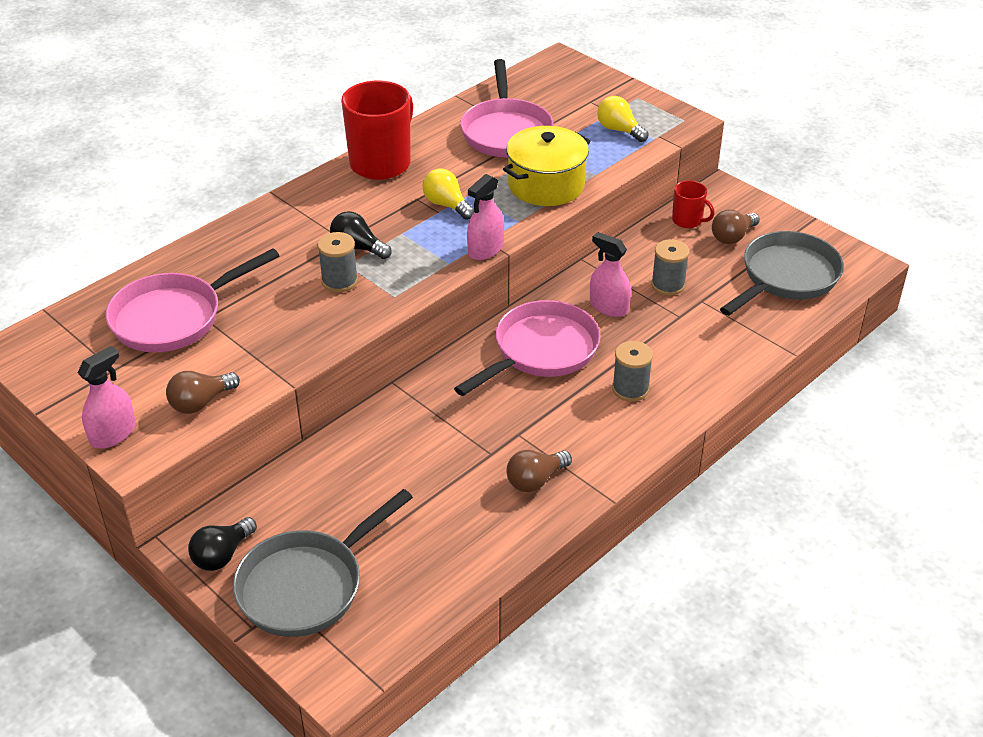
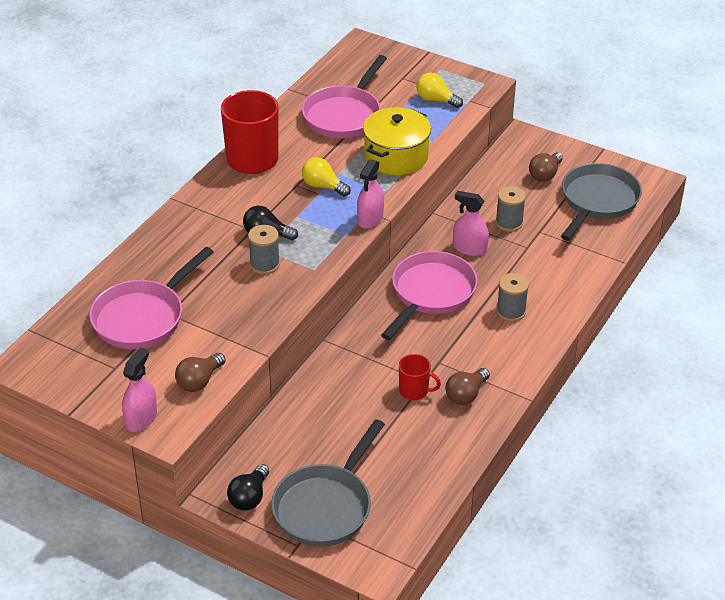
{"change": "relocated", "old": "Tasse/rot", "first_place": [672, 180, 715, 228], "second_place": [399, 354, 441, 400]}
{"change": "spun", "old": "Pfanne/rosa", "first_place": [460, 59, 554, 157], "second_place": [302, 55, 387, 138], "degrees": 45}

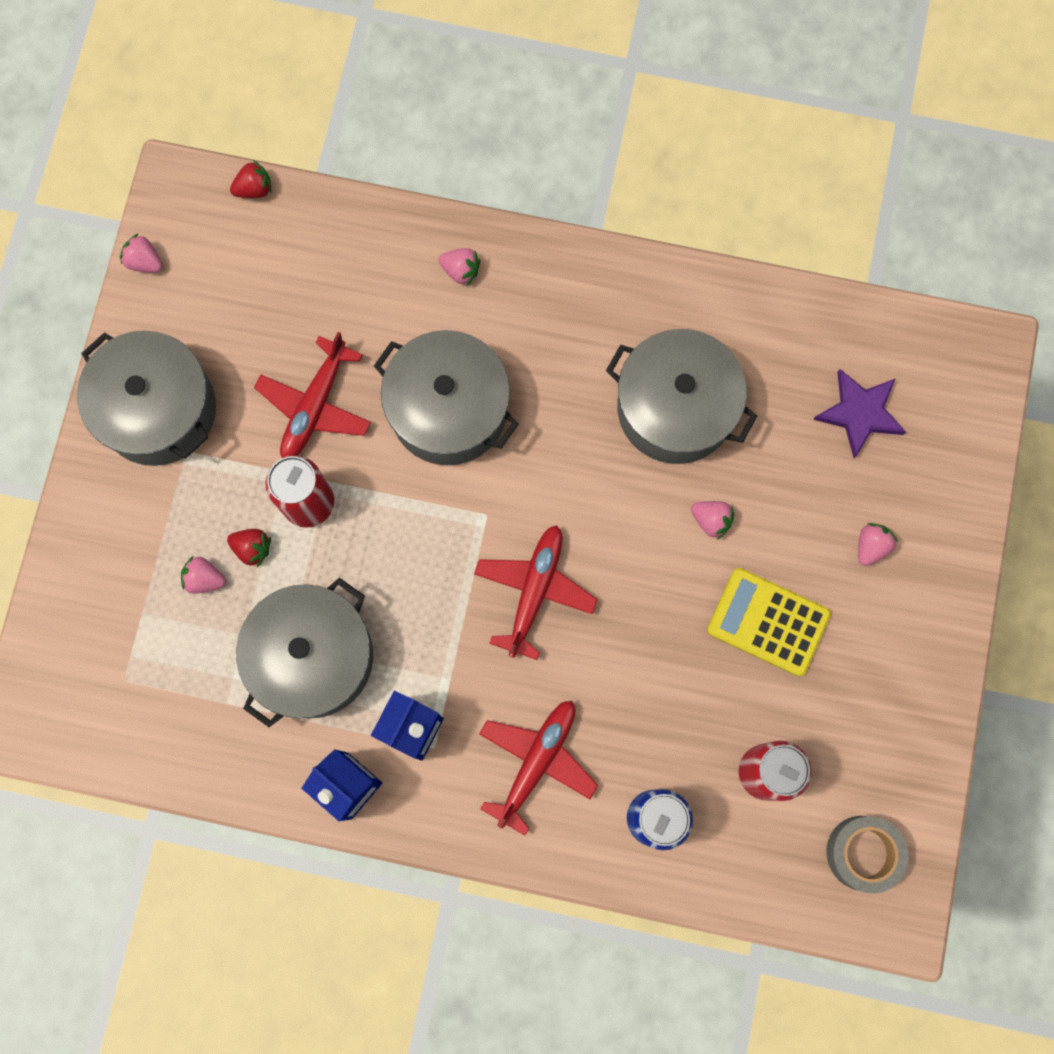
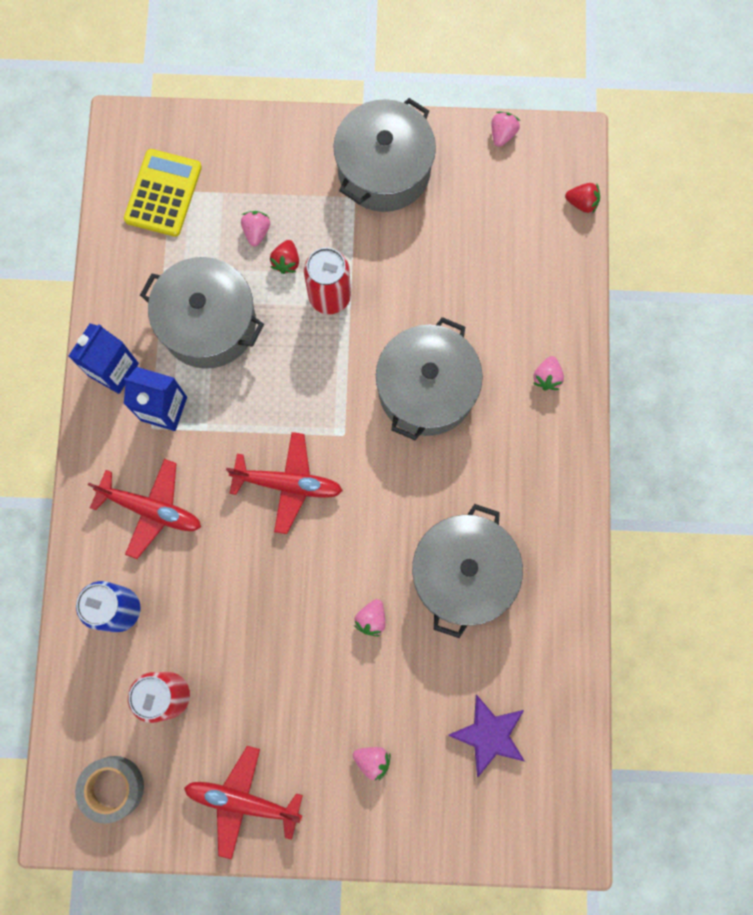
{"change": "relocated", "old": "Flugzeug/rot", "first_place": [254, 332, 371, 458], "second_place": [184, 746, 303, 860]}
{"change": "relocated", "old": "Taschenrechner/gelb", "first_place": [707, 568, 831, 676], "second_place": [124, 149, 202, 237]}
{"change": "spun", "old": "Erdbeere/rot", "first_place": [230, 160, 272, 198], "second_place": [565, 183, 600, 214], "degrees": -45}

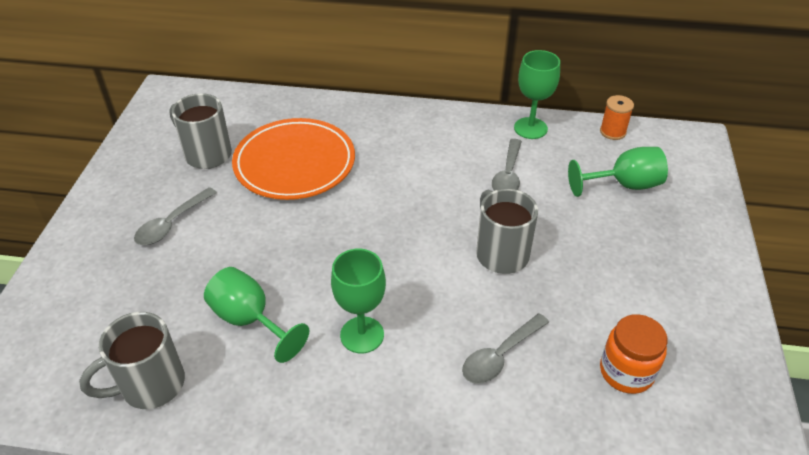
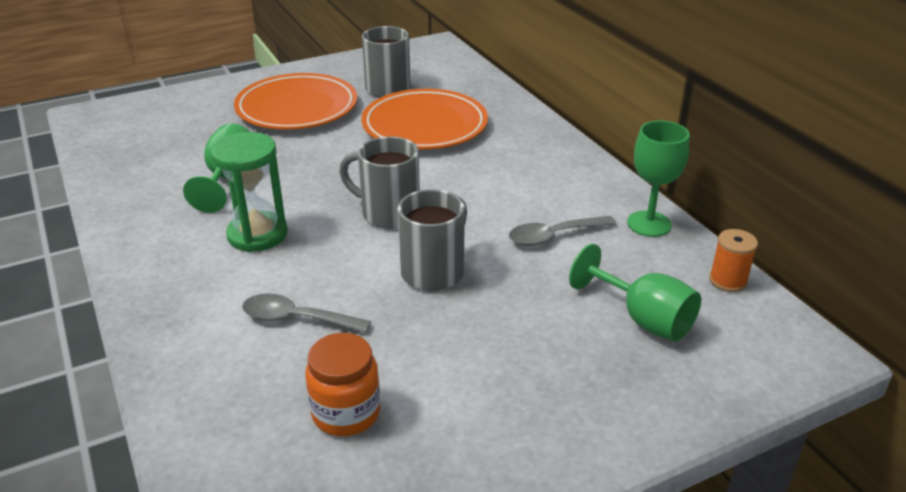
{"change": "relocated", "old": "Tasse/grau", "first_place": [79, 312, 185, 409], "second_place": [339, 136, 420, 229]}
{"change": "exchanged", "old": "Löffel/grau", "new": "Teller/orange", "first_place": [134, 187, 217, 245], "second_place": [234, 73, 357, 130]}
{"change": "exchanged", "old": "Kelch/grün", "new": "Sanduhr/grün", "first_place": [331, 249, 386, 353], "second_place": [211, 132, 288, 252]}

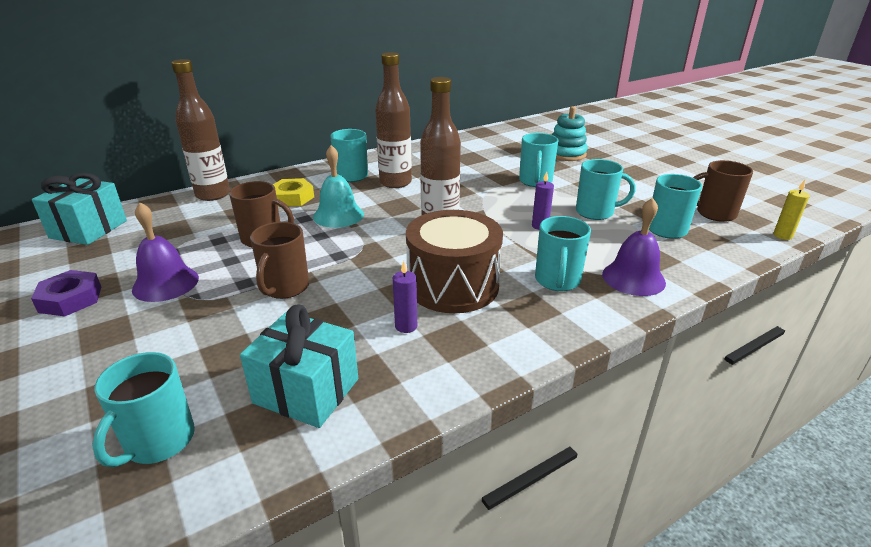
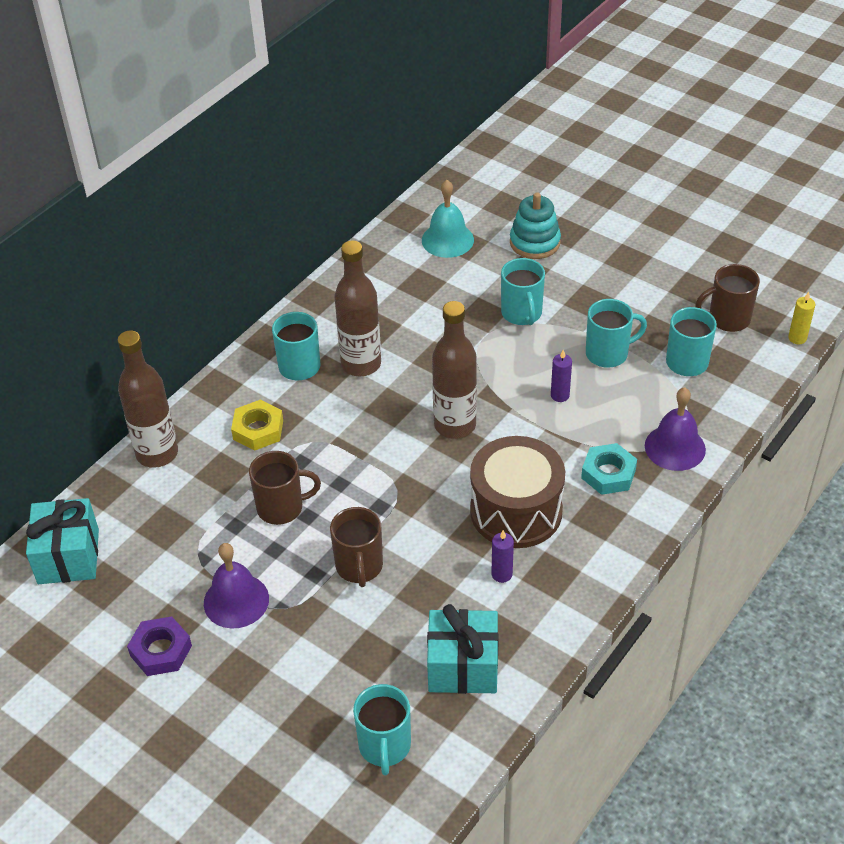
{"change": "relocated", "old": "Glocke/türkis", "first_place": [313, 145, 364, 228], "second_place": [422, 180, 474, 258]}
{"change": "exchanged", "old": "Tasse/türkis", "new": "Sechskantmutter/türkis", "first_place": [535, 216, 591, 291], "second_place": [581, 443, 637, 495]}

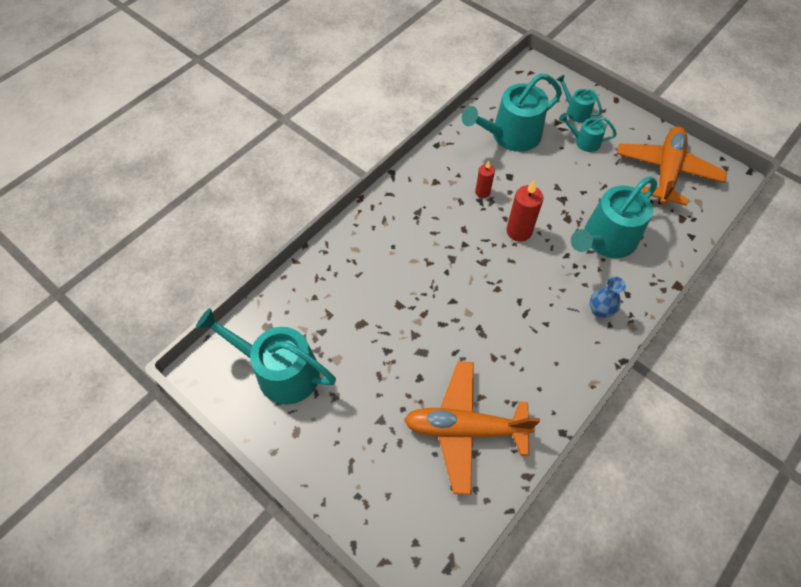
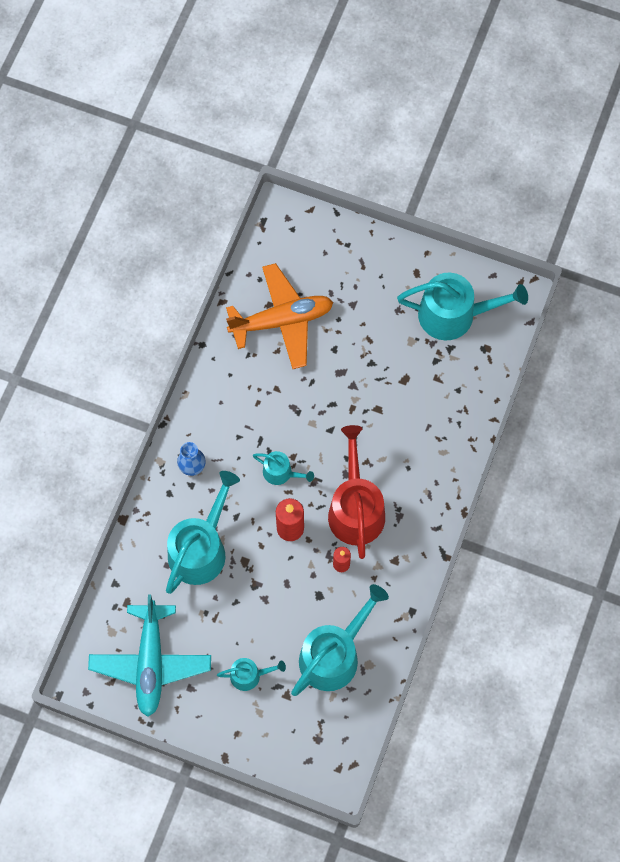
{"change": "appeared", "new": "Gießkanne/rot", "second_place": [328, 425, 385, 559]}
{"change": "relocated", "old": "Gießkanne/türkis", "first_place": [556, 75, 602, 122], "second_place": [253, 451, 314, 485]}
{"change": "colour", "old": "Flugzeug/orange", "new": "Flugzeug/türkis", "first_place": [617, 127, 727, 206], "second_place": [88, 594, 211, 717]}

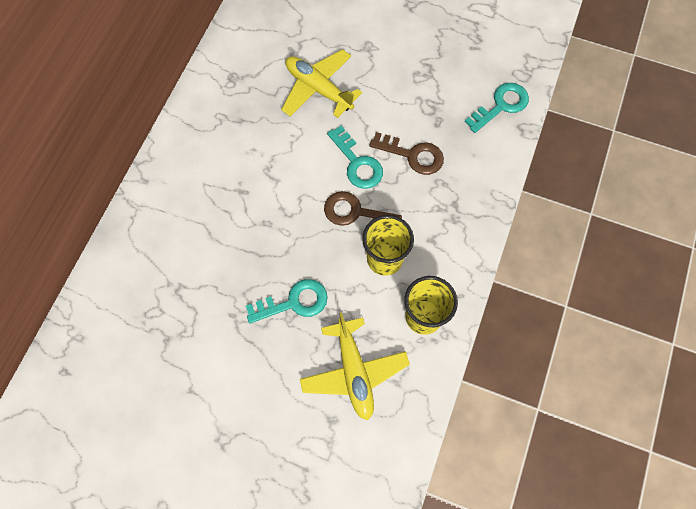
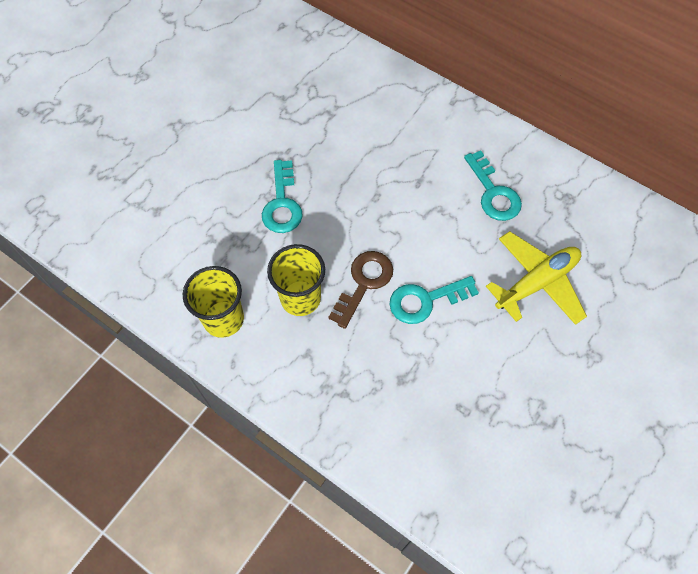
{"change": "missing", "old": "Flugzeug/gelb", "first_place": [300, 313, 410, 420]}
{"change": "missing", "old": "Schlüssel/braun", "first_place": [369, 132, 444, 175]}
{"change": "relocated", "old": "Schlüssel/türkis", "first_place": [465, 83, 529, 133], "second_place": [464, 150, 522, 221]}

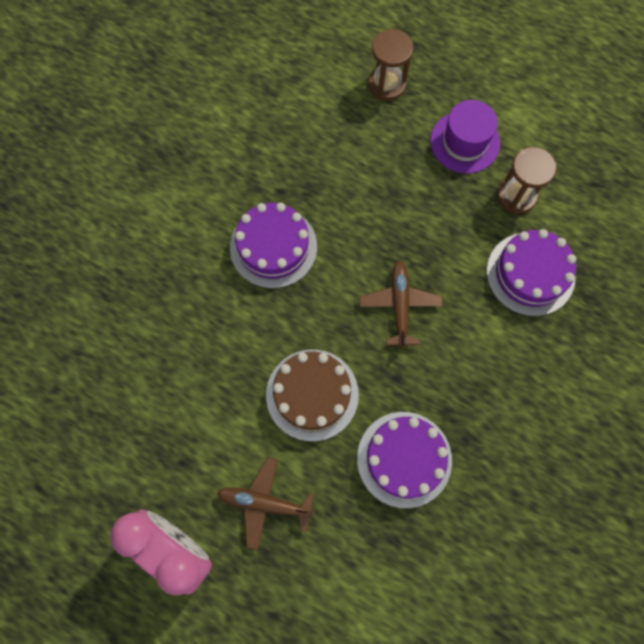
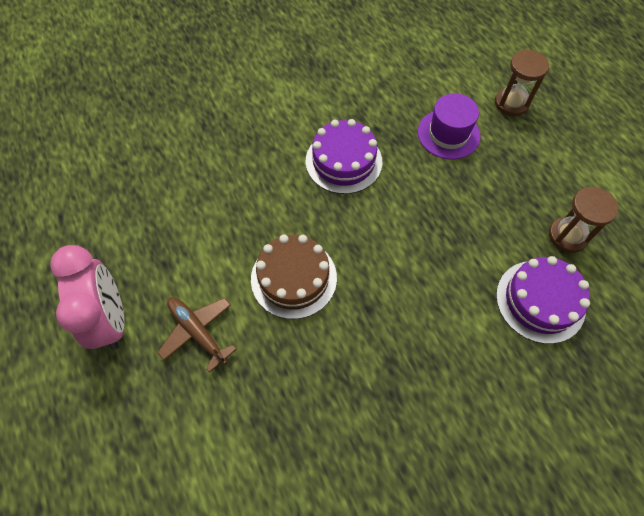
{"change": "missing", "old": "Kuchen/lila", "first_place": [357, 412, 452, 508]}
{"change": "missing", "old": "Flugzeug/braun", "first_place": [359, 261, 443, 349]}
{"change": "relocated", "old": "Hut/lila", "first_place": [430, 100, 500, 174], "second_place": [418, 94, 481, 159]}

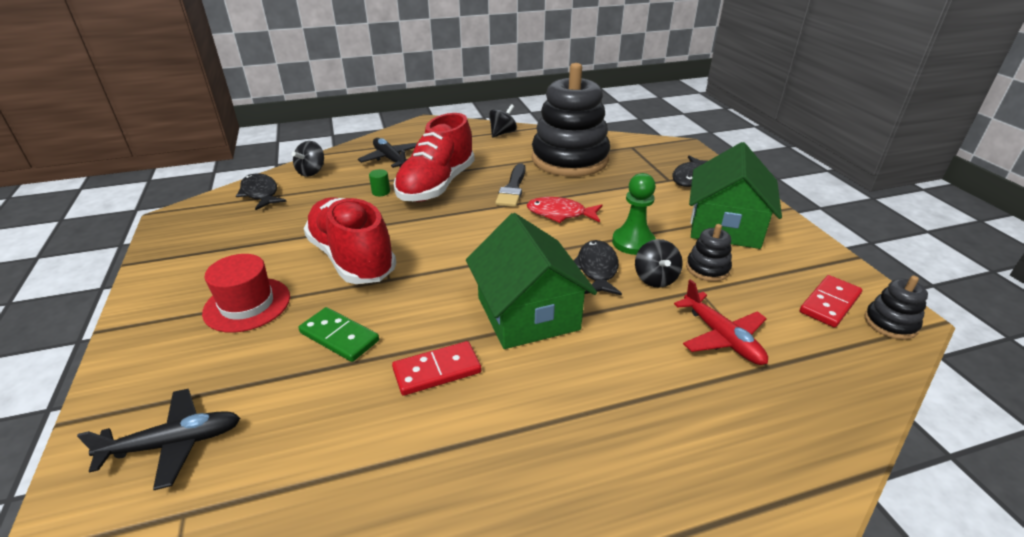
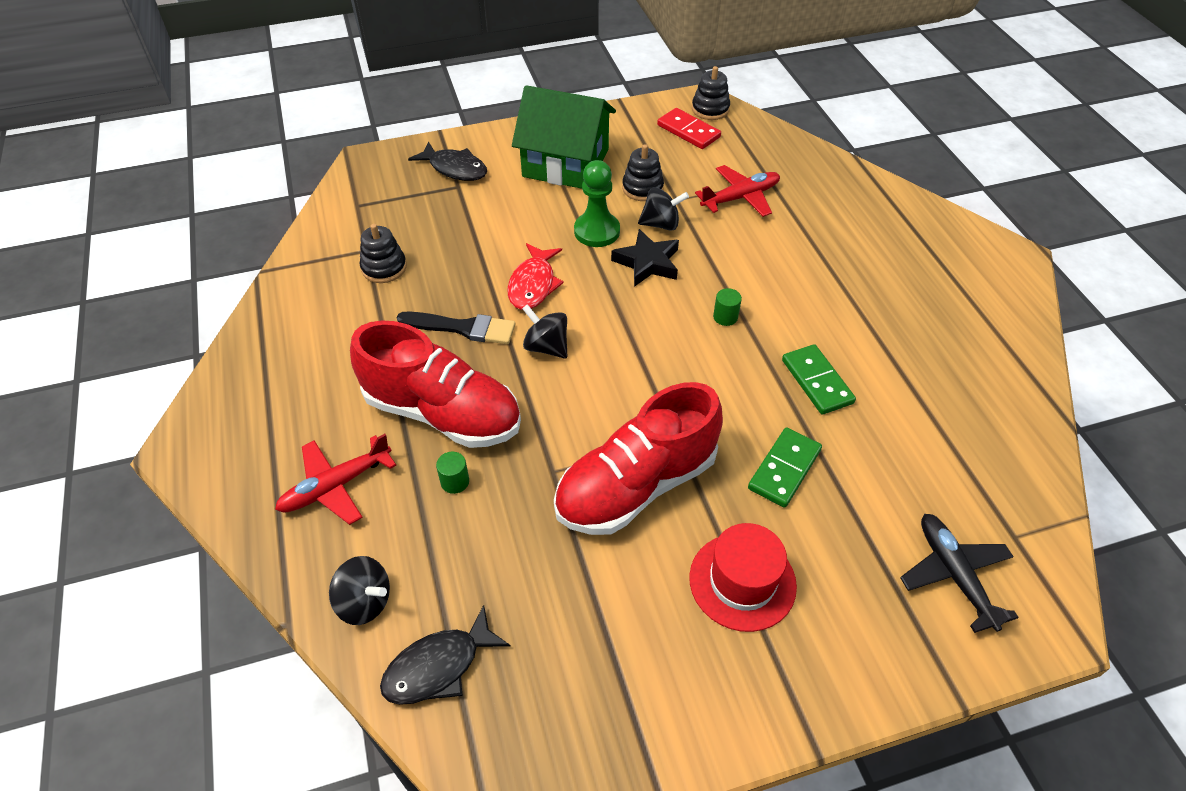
{"change": "relocated", "old": "Kreisel/schwarz", "first_place": [489, 104, 517, 138], "second_place": [522, 304, 567, 359]}
{"change": "exchanged", "old": "Haus/grün", "new": "Vollzylinder/grün", "first_place": [466, 213, 597, 349], "second_place": [713, 288, 742, 326]}
{"change": "exchanged", "old": "Fisch/schwarz", "new": "Stern/schwarz", "first_place": [574, 240, 622, 296], "second_place": [611, 229, 679, 287]}
{"change": "colour", "old": "Flugzeug/schwarz", "new": "Flugzeug/rot", "first_place": [358, 138, 416, 168], "second_place": [275, 434, 396, 525]}
{"change": "colour", "old": "Dominostein/rot", "new": "Dominostein/grün", "first_place": [392, 341, 482, 396], "second_place": [782, 344, 856, 415]}
{"change": "size", "old": "Stapelspielzeug/schwarz", "first_place": [532, 63, 610, 177], "second_place": [360, 224, 407, 283], "factor": 0.41}

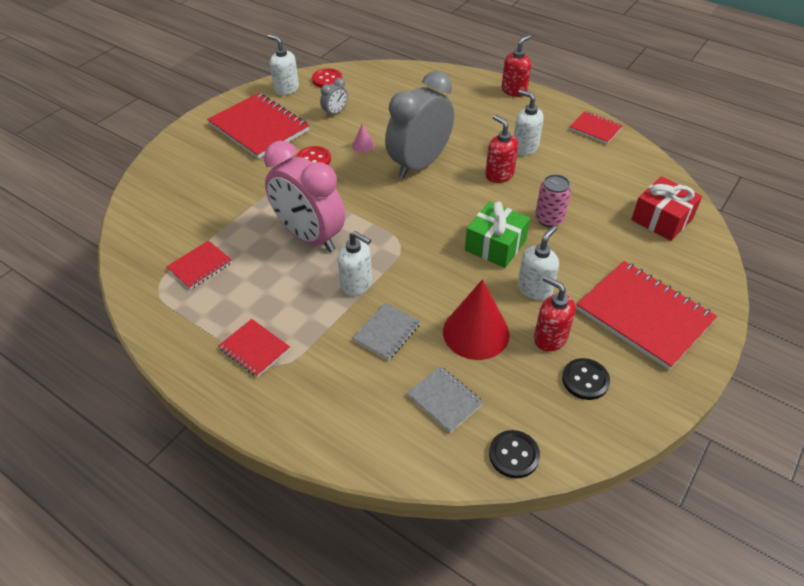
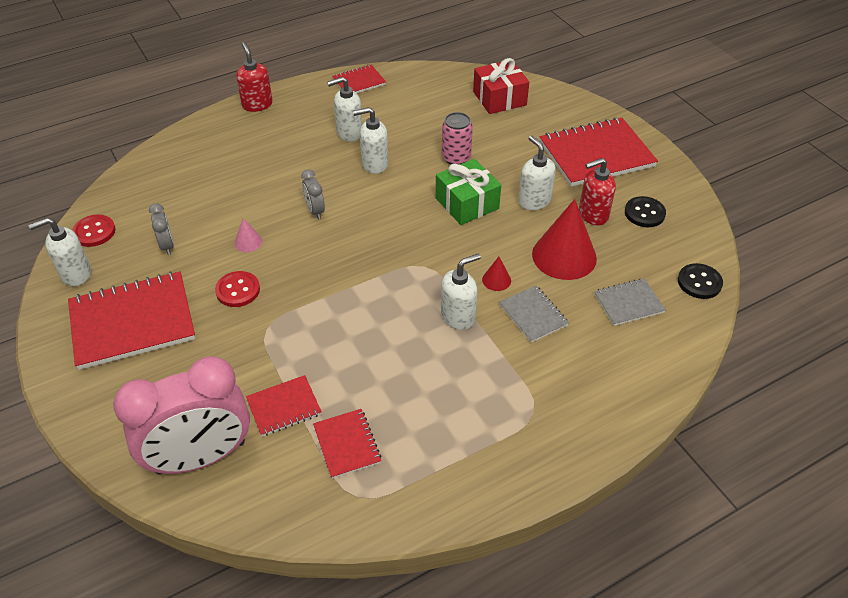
{"change": "appeared", "new": "Kegel/rot", "second_place": [482, 257, 511, 291]}
{"change": "relocated", "old": "Notizbuch/rot", "first_place": [218, 319, 290, 377], "second_place": [246, 375, 322, 436]}
{"change": "relocated", "old": "Wecker/rosa", "first_place": [264, 141, 345, 252], "second_place": [113, 356, 250, 475]}
{"change": "colour", "old": "Seifenspender/rot", "new": "Seifenspender/weiß", "first_place": [485, 115, 518, 183], "second_place": [353, 107, 389, 174]}
{"change": "size", "old": "Wecker/grau", "first_place": [385, 71, 454, 178], "second_place": [301, 169, 325, 220], "factor": 0.41}

